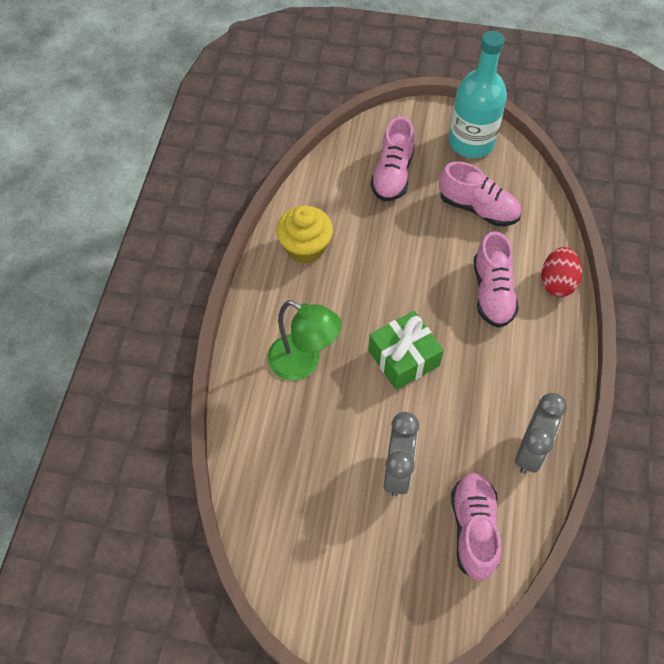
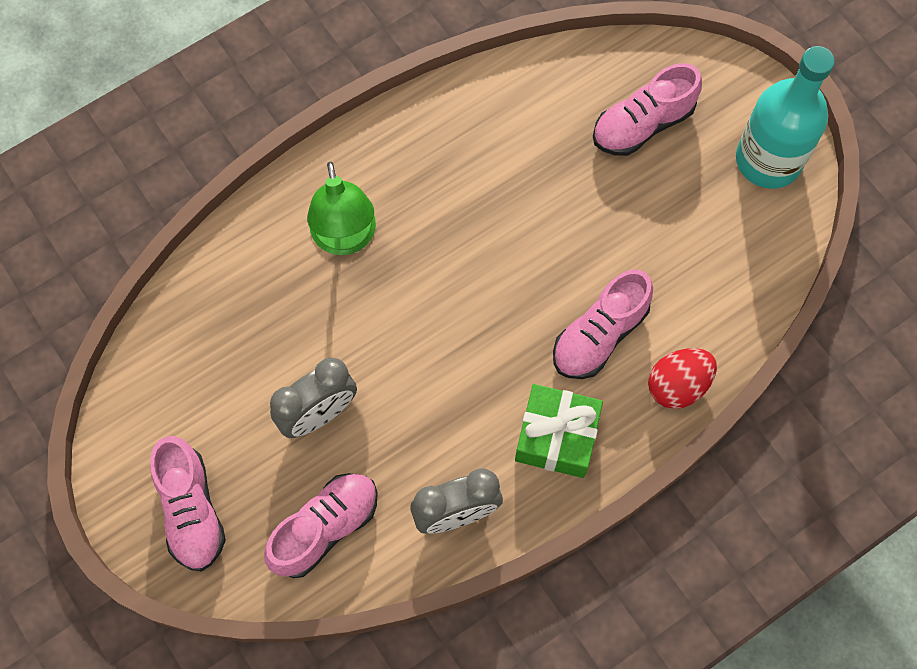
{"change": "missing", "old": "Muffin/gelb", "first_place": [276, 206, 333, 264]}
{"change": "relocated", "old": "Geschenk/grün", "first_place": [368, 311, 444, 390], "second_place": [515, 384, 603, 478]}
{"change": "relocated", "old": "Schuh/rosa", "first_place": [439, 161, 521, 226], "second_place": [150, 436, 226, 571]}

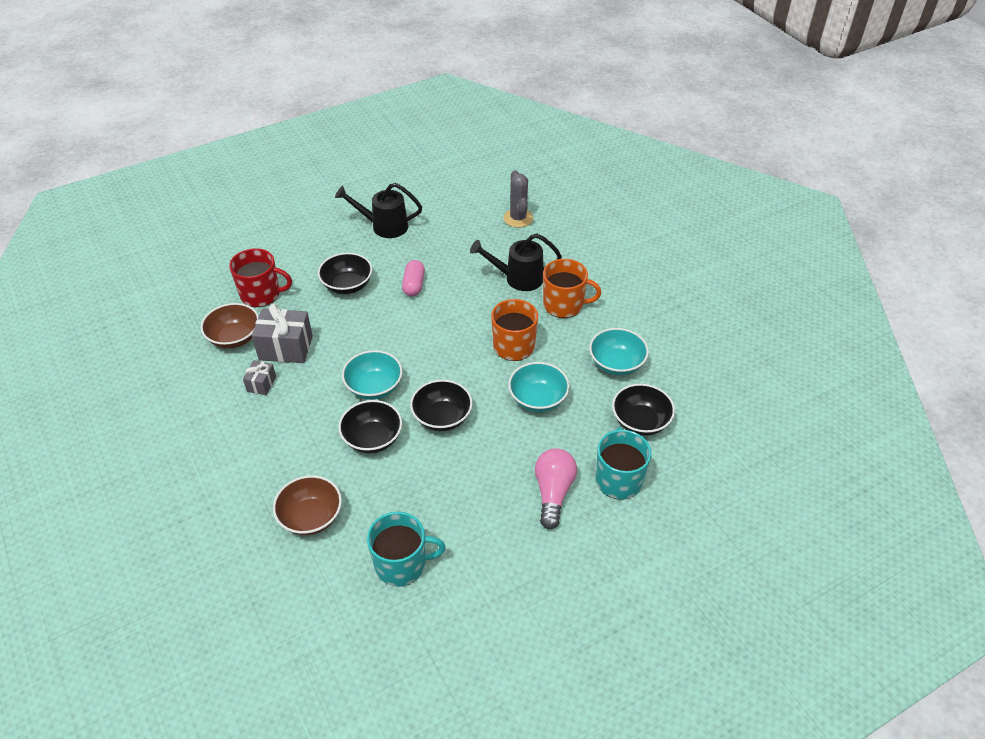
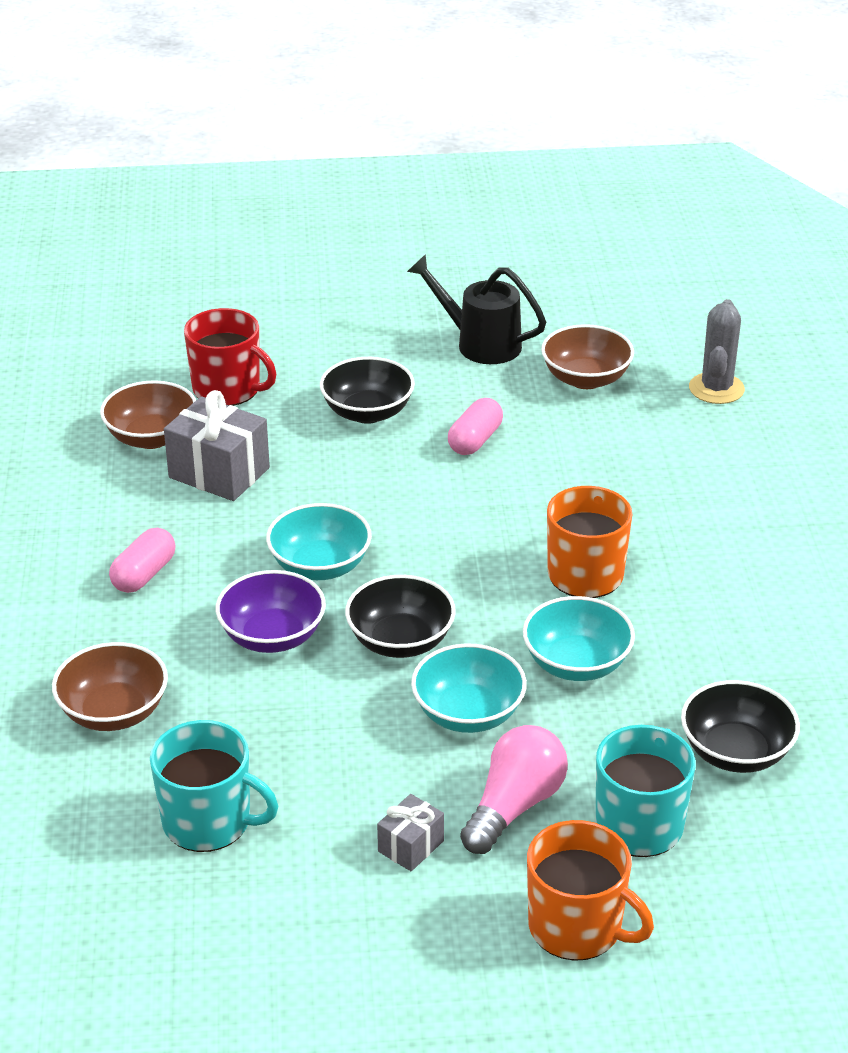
{"change": "missing", "old": "Gießkanne/schwarz", "first_place": [470, 233, 562, 291]}
{"change": "appeared", "new": "Kapsel/rosa", "second_place": [109, 528, 176, 593]}
{"change": "appeared", "new": "Schüssel/braun", "second_place": [541, 324, 634, 389]}
{"change": "relocated", "old": "Geschenk/grau", "first_place": [243, 360, 276, 395], "second_place": [377, 794, 444, 871]}
{"change": "relocated", "old": "Tasse/orange", "first_place": [543, 259, 601, 318], "second_place": [527, 820, 654, 961]}
{"change": "relocated", "old": "Schüssel/türkis", "first_place": [589, 328, 649, 375], "second_place": [411, 643, 527, 733]}
{"change": "colour", "old": "Schüssel/schwarz", "new": "Schüssel/lila", "first_place": [338, 400, 402, 453], "second_place": [216, 570, 326, 653]}

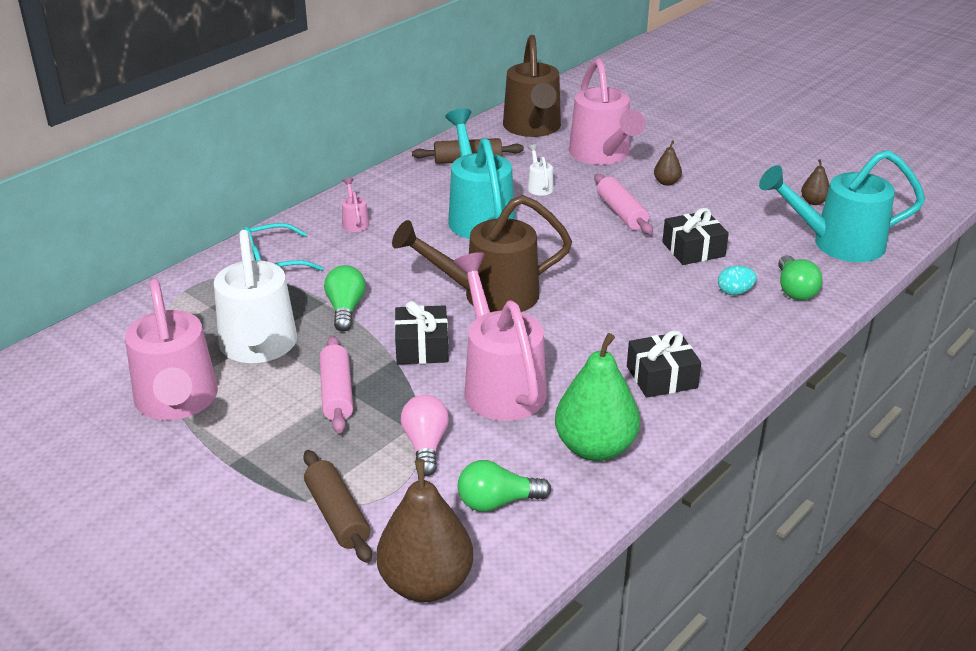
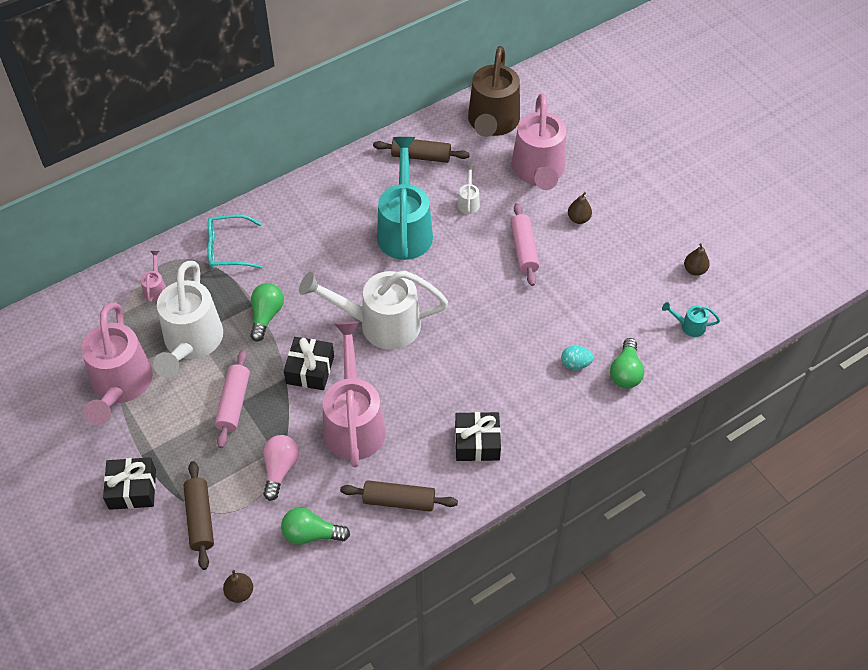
{"change": "relocated", "old": "Gießkanne/rosa", "first_place": [342, 178, 370, 232], "second_place": [141, 251, 166, 303]}
{"change": "relocated", "old": "Geschenk/schwarz", "first_place": [662, 208, 729, 265], "second_place": [103, 457, 156, 510]}
{"change": "exchanged", "old": "Birne/grün", "new": "Nudelholz/braun", "first_place": [555, 333, 640, 461], "second_place": [340, 480, 458, 512]}
{"change": "colour", "old": "Gießkanne/braun", "new": "Gießkanne/weiß", "first_place": [392, 195, 572, 312], "second_place": [299, 271, 448, 350]}
{"change": "size", "old": "Birne/braun", "first_place": [376, 459, 473, 602], "second_place": [223, 570, 253, 603], "factor": 0.45}
{"change": "size", "old": "Gießkanne/türkis", "first_place": [759, 150, 925, 262], "second_place": [662, 302, 720, 337], "factor": 0.41}

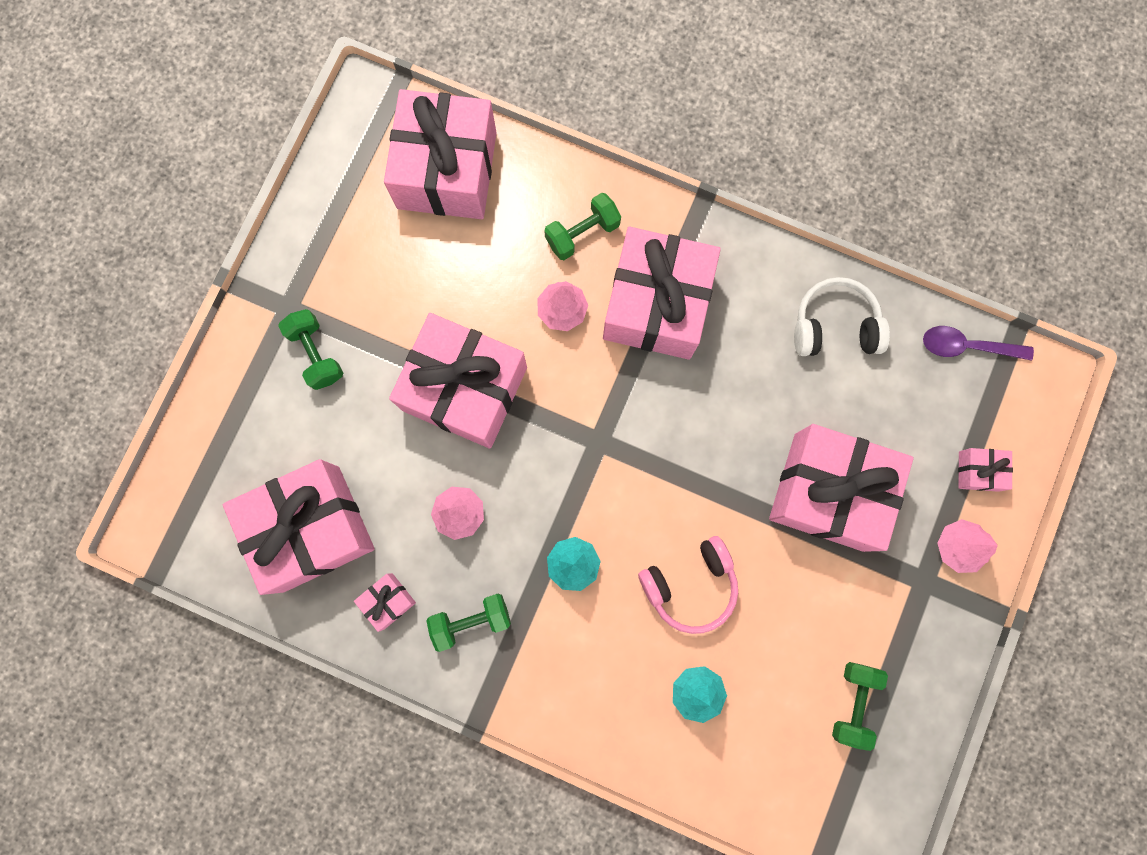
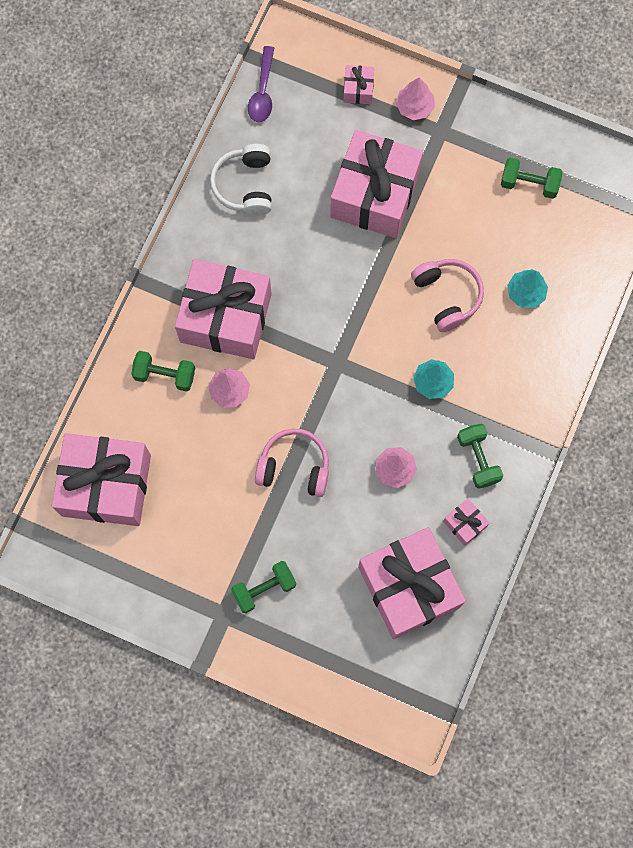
{"change": "exchanged", "old": "Geschenk/rosa", "new": "Kopfhörer/rosa", "first_place": [389, 313, 527, 449], "second_place": [255, 429, 329, 497]}
{"change": "spun", "old": "Hantel/grün", "first_place": [544, 193, 621, 260], "second_place": [131, 351, 195, 392], "degrees": -45}

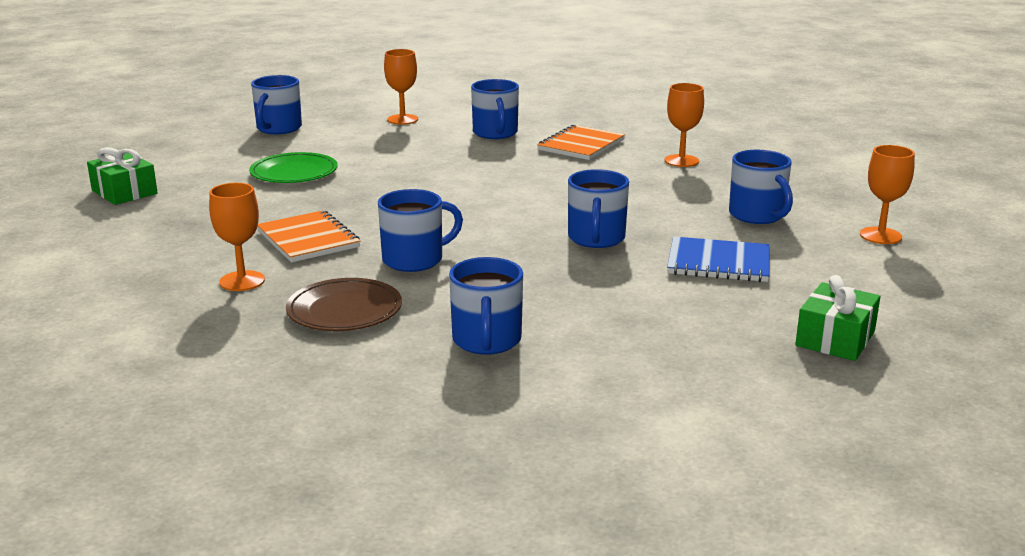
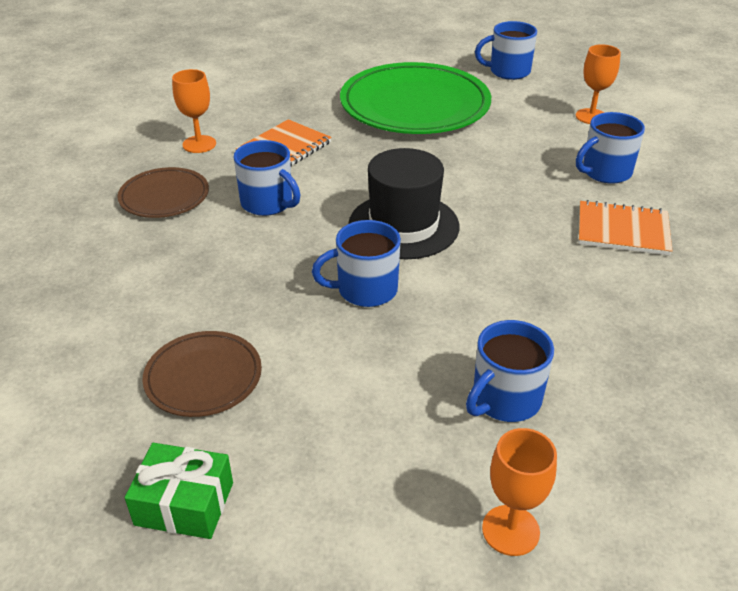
{"change": "missing", "old": "Geschenk/grün", "first_place": [87, 147, 158, 205]}
{"change": "missing", "old": "Tasse/blau", "first_place": [449, 257, 523, 355]}
{"change": "missing", "old": "Kelch/orange", "first_place": [664, 83, 704, 167]}
{"change": "missing", "old": "Notizbuch/blau", "first_place": [667, 237, 769, 282]}
{"change": "appeared", "new": "Teller/braun", "second_place": [142, 331, 262, 417]}
{"change": "appeared", "new": "Hut/schwarz", "second_place": [348, 148, 459, 259]}
{"change": "size", "old": "Teller/grün", "first_place": [249, 152, 338, 183], "second_place": [340, 62, 491, 134], "factor": 1.99}

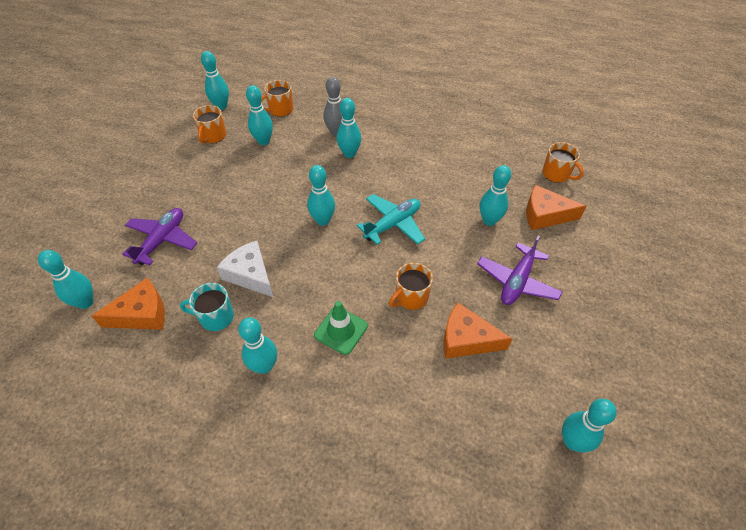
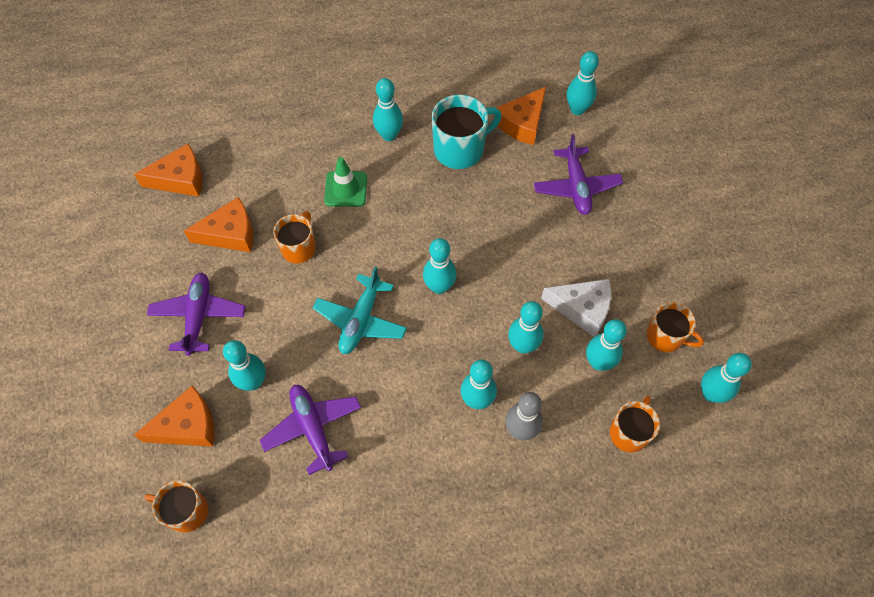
{"change": "appeared", "new": "Käse/orange", "second_place": [134, 144, 202, 197]}
{"change": "appeared", "new": "Flugzeug/lila", "second_place": [260, 385, 361, 475]}
{"change": "relocated", "old": "Käse/weiß", "first_place": [216, 241, 273, 297], "second_place": [541, 279, 611, 337]}
{"change": "relocated", "old": "Bowlingkegel/türkis", "first_place": [562, 399, 617, 452], "second_place": [508, 301, 544, 354]}
{"change": "spun", "old": "Tasse/orange", "first_place": [193, 105, 226, 144], "second_place": [647, 302, 704, 352], "degrees": 135}
{"change": "size", "old": "Tasse/türkis", "first_place": [180, 283, 234, 331], "second_place": [432, 95, 501, 169], "factor": 1.54}

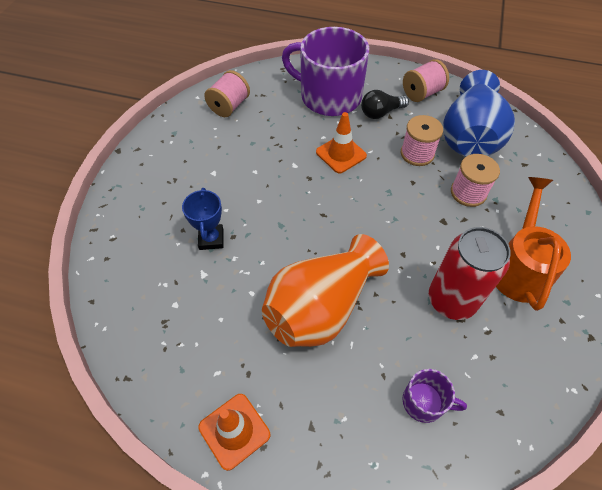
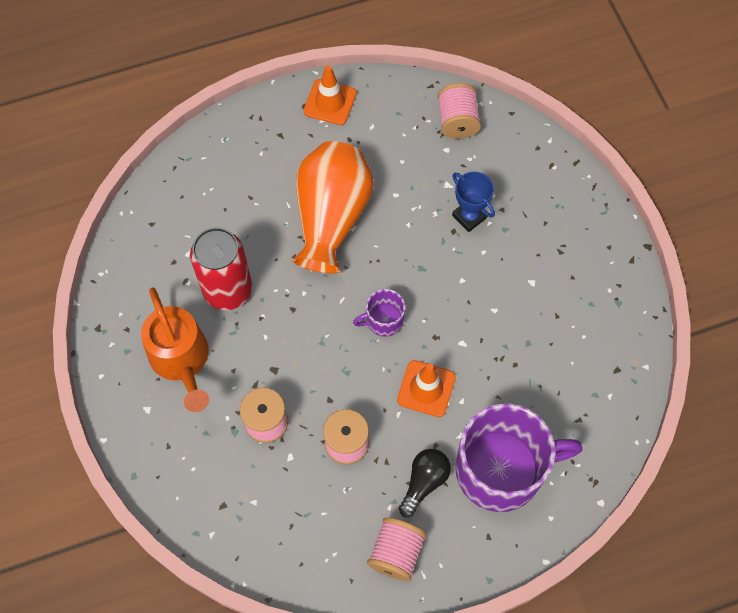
{"change": "missing", "old": "Vase/blau", "first_place": [443, 70, 515, 157]}
{"change": "relocated", "old": "Garnrolle/rosa", "first_place": [204, 70, 250, 117], "second_place": [437, 83, 481, 139]}
{"change": "relocated", "old": "Tasse/lila", "first_place": [403, 369, 467, 423], "second_place": [353, 289, 405, 337]}

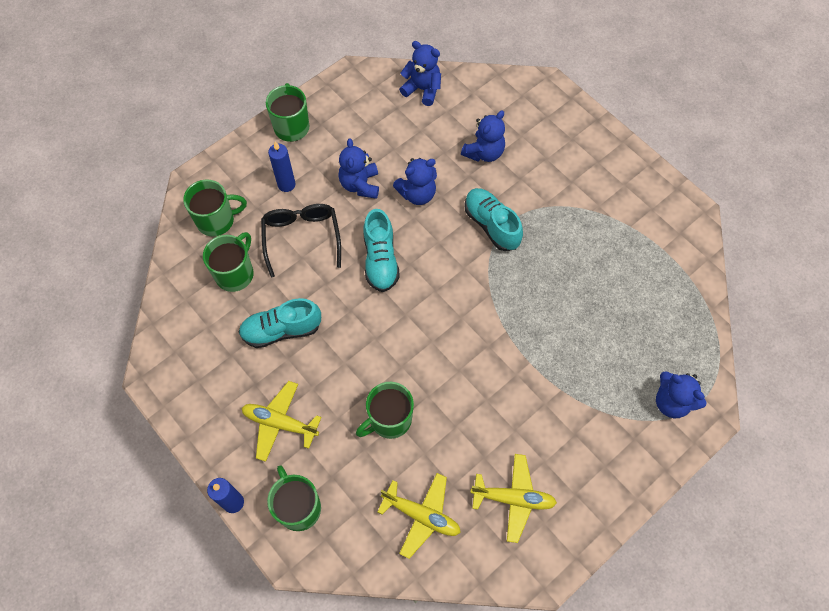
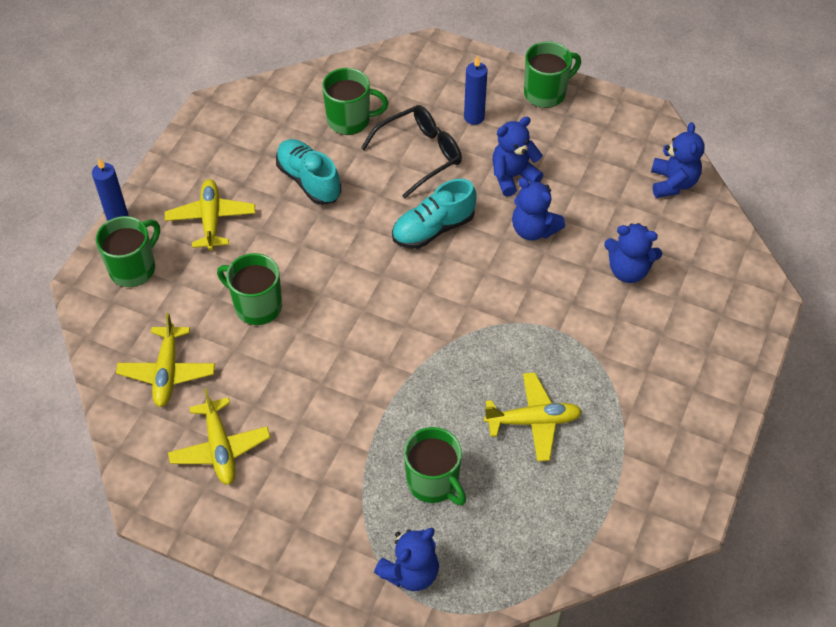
{"change": "missing", "old": "Schuh/türkis", "first_place": [465, 188, 523, 251]}
{"change": "appeared", "new": "Flugzeug/gelb", "second_place": [484, 372, 582, 462]}
{"change": "relocated", "old": "Tasse/grün", "first_place": [183, 179, 247, 237], "second_place": [404, 427, 466, 505]}
{"change": "spun", "old": "Teddybär/blau", "first_place": [656, 371, 706, 418], "second_place": [374, 528, 439, 591], "degrees": -150}

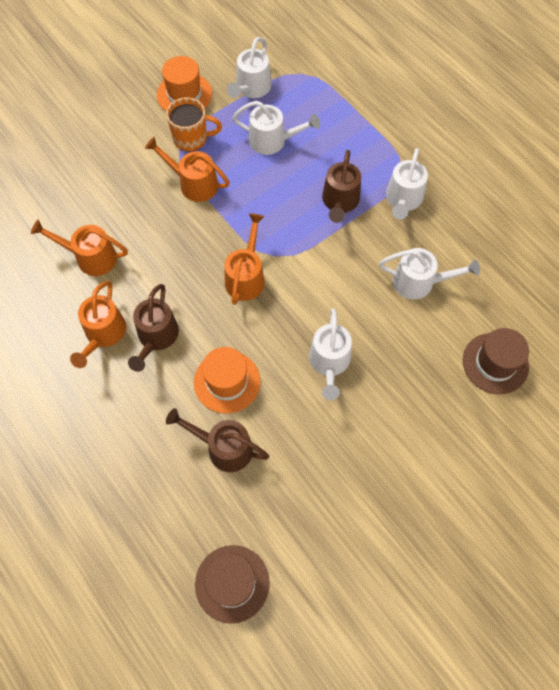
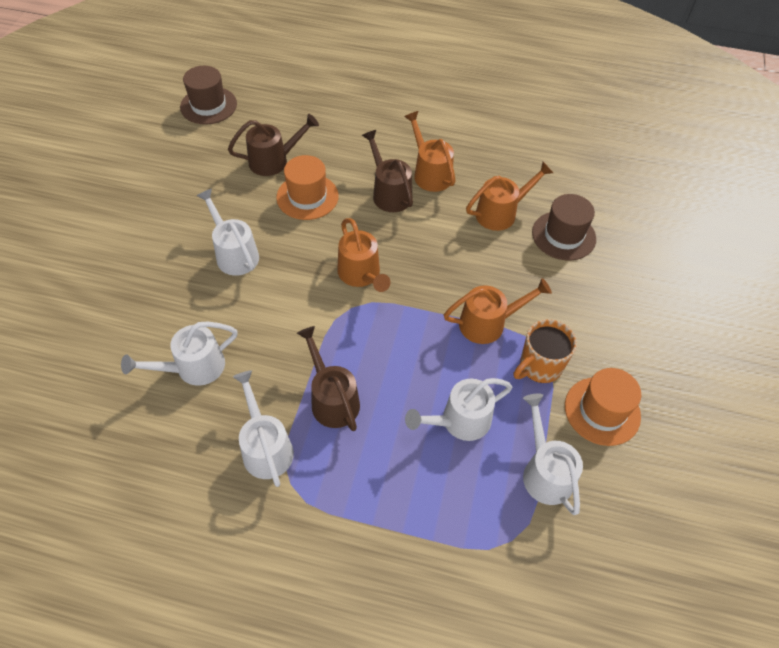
{"change": "relocated", "old": "Hut/braun", "first_place": [463, 328, 529, 394], "second_place": [532, 194, 596, 260]}

